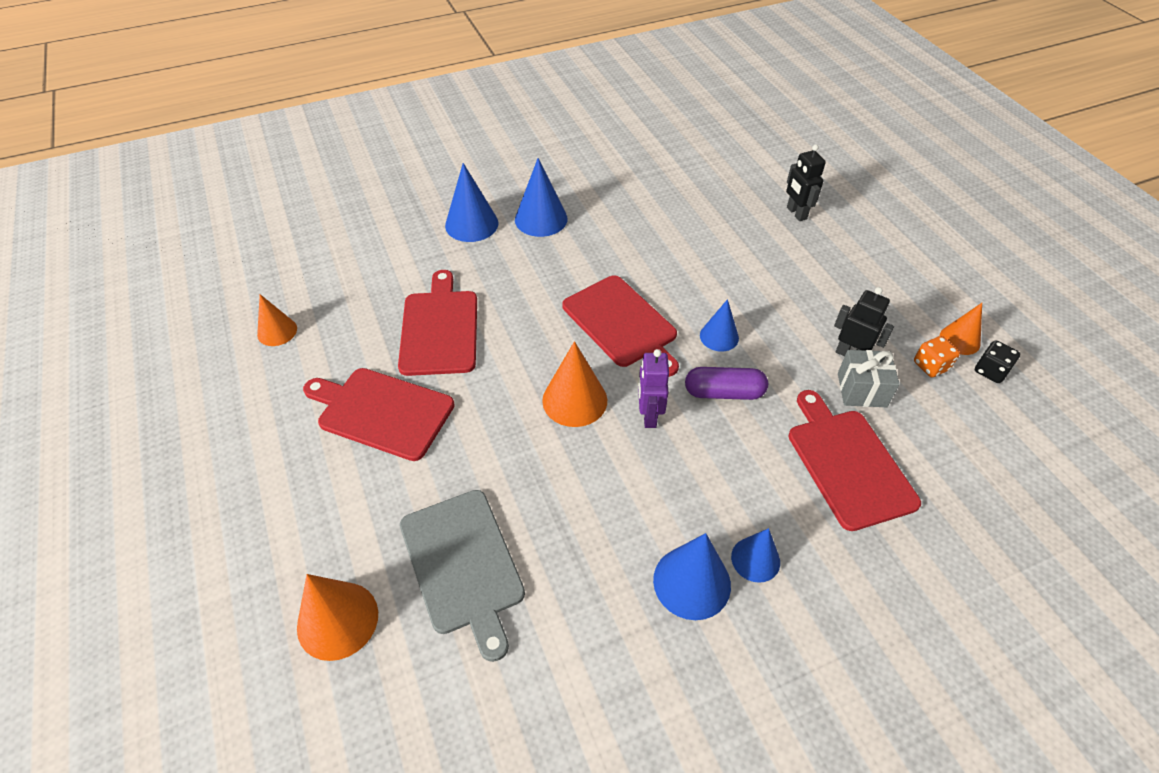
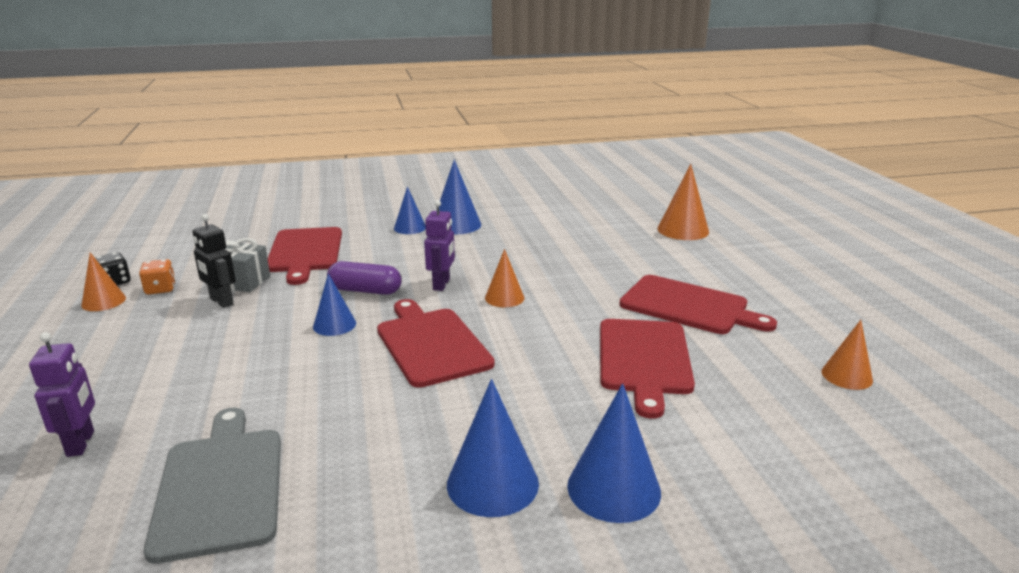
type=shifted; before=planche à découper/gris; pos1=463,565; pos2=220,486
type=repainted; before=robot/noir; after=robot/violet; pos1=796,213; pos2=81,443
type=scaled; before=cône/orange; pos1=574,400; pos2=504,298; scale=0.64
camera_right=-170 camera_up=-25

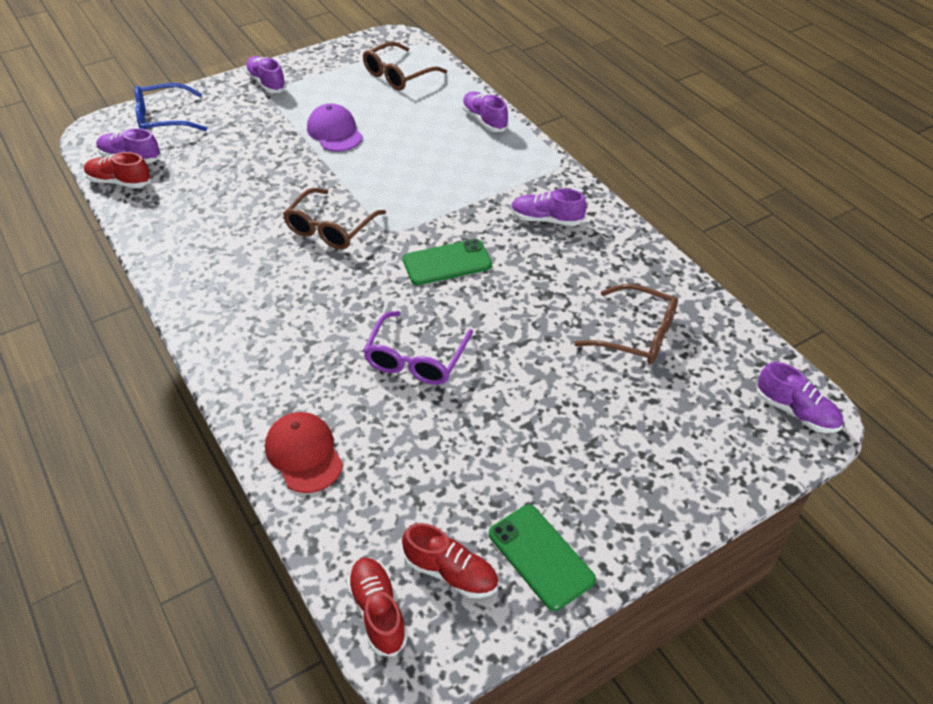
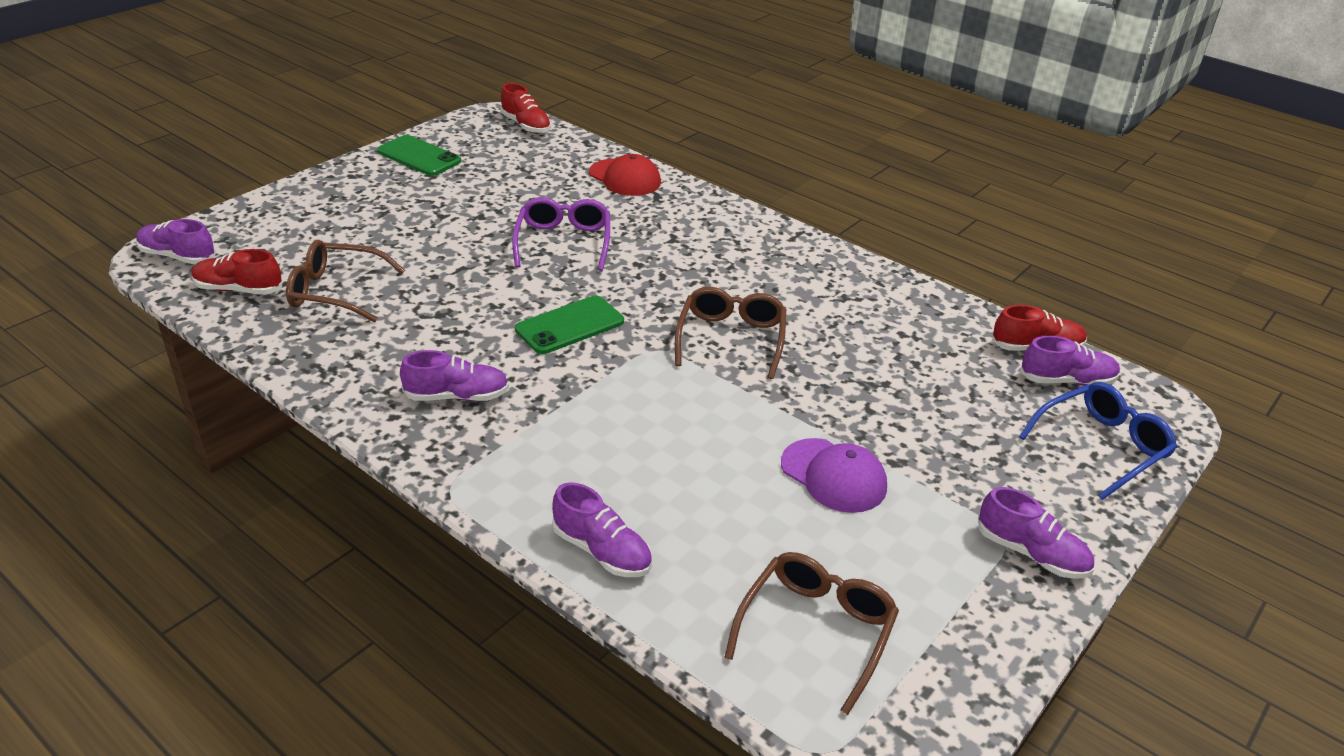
type=shifted; before=chaussure/rouge; pos1=451,572; pos2=239,289
camera_right=160 camera_up=-10

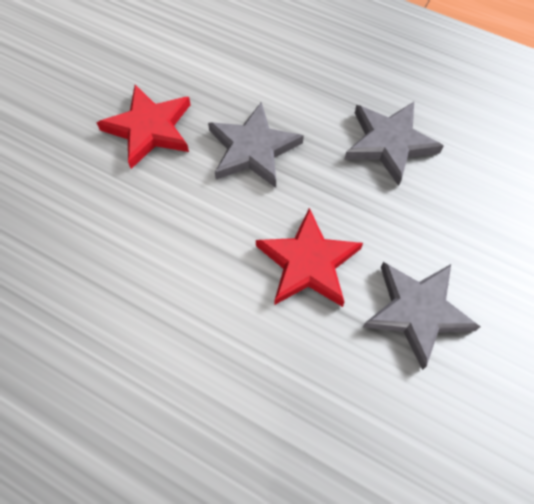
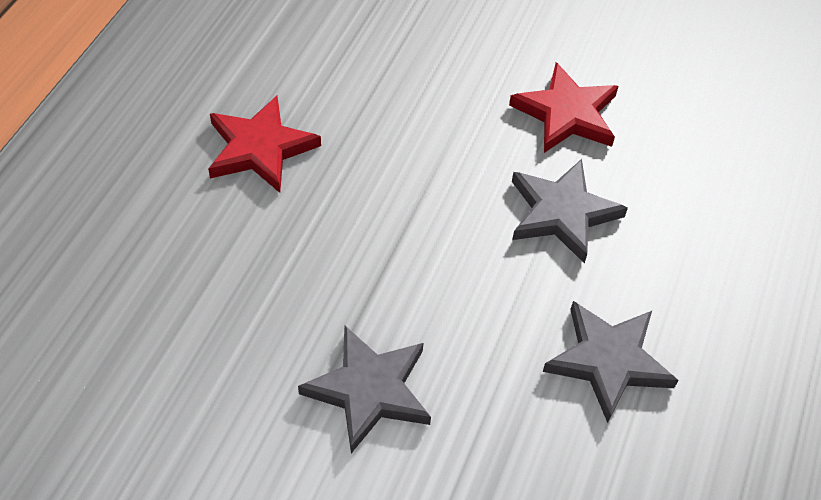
type=shifted; before=étoile/rouge; pos1=308,263; pos2=260,148
camera_right=80 camera_up=-10

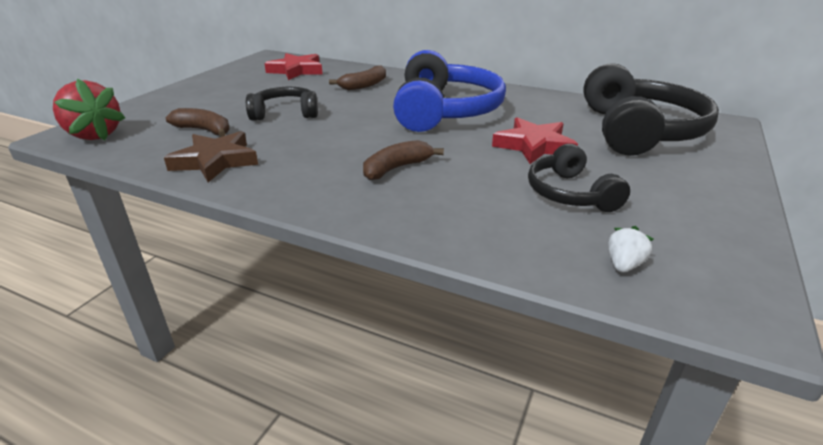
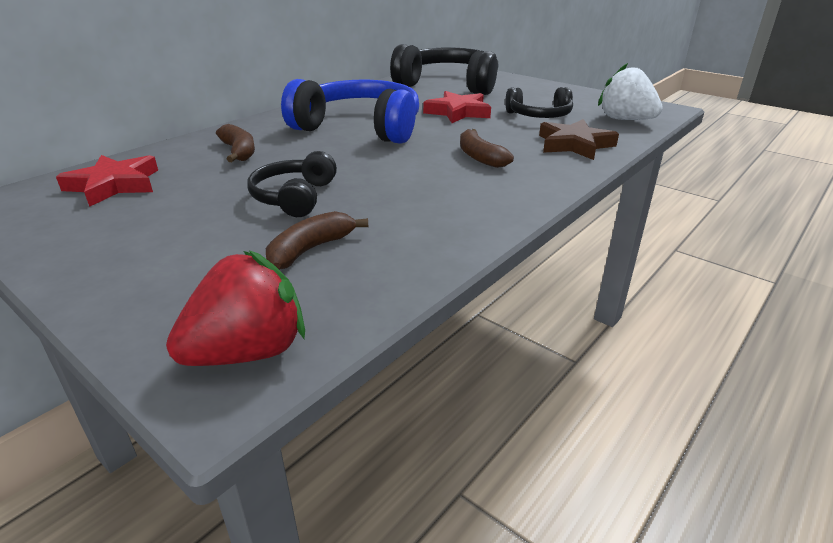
type=shifted; before=étoile/marron; pos1=215,161; pos2=574,144
type=scaled; before=fraise/blanc; pos1=623,265; pos2=625,120; scale=2.11
camera_right=-75 camera_up=0

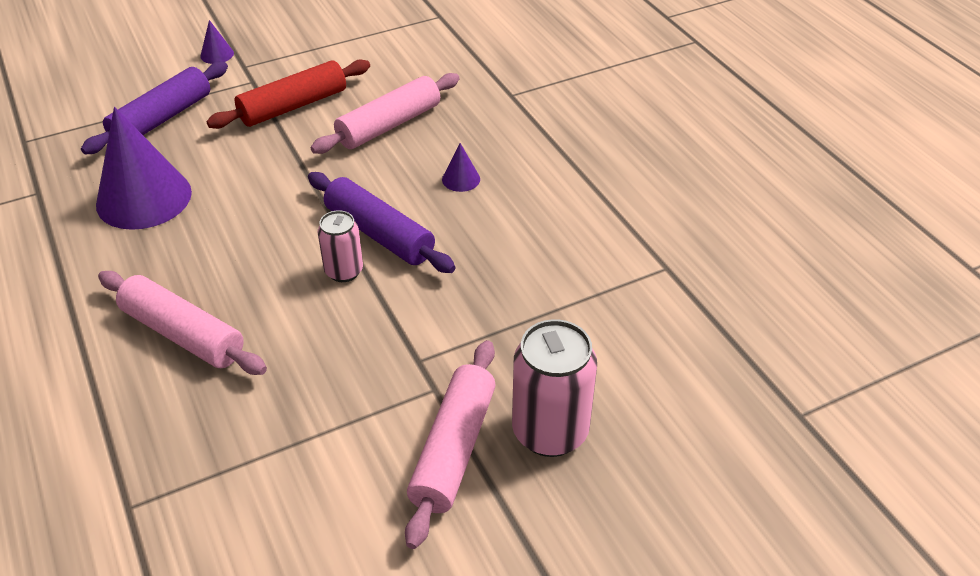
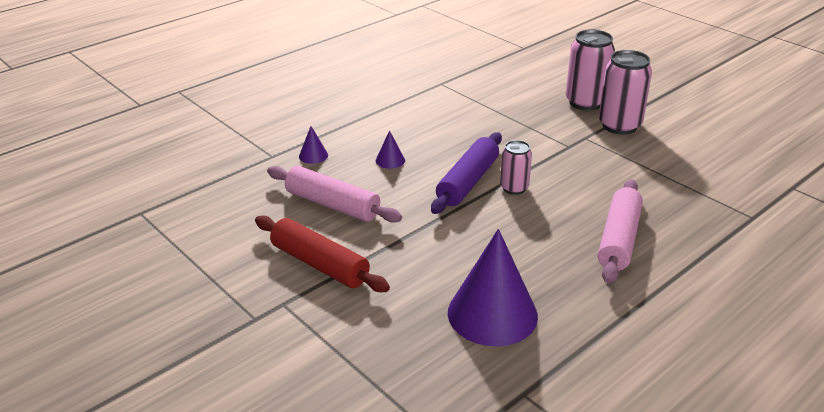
type=gone; before=rouleau à pâtisserie/violet; pos1=162,119
type=shifted; before=cône/violet; pos1=217,54; pos2=313,155
type=swapped; before=rouleau à pâtisserie/rose; after=canette/rose; pos1=454,449; pos2=619,125
camera_right=-105 camera_up=-10

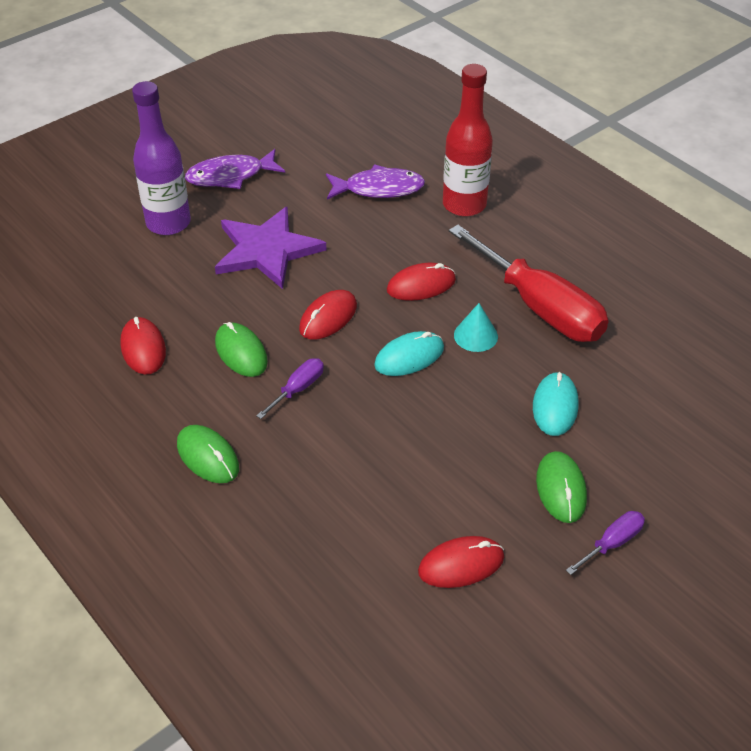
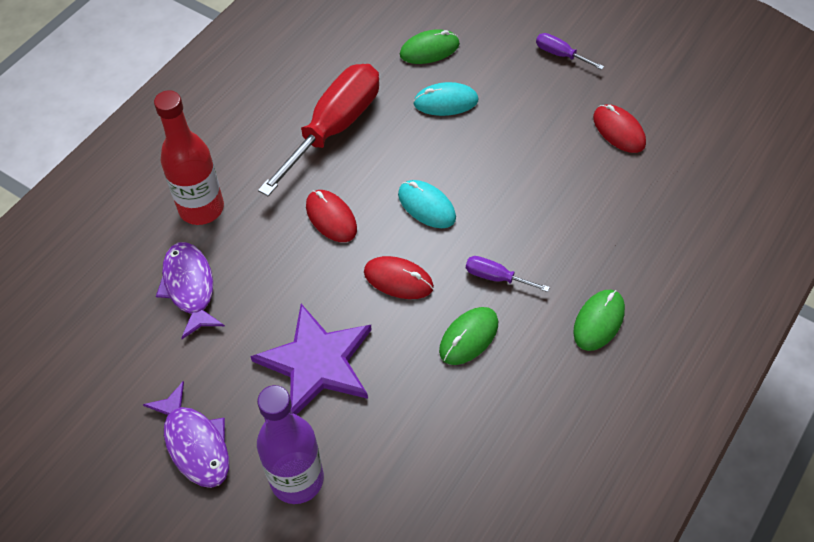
type=gone; before=souris/rouge; pos1=143,348
type=gone; before=cône/turquoise; pos1=475,335
type=shifted; before=souris/vert; pos1=561,489; pos2=429,49
camera_right=-105 camera_up=10

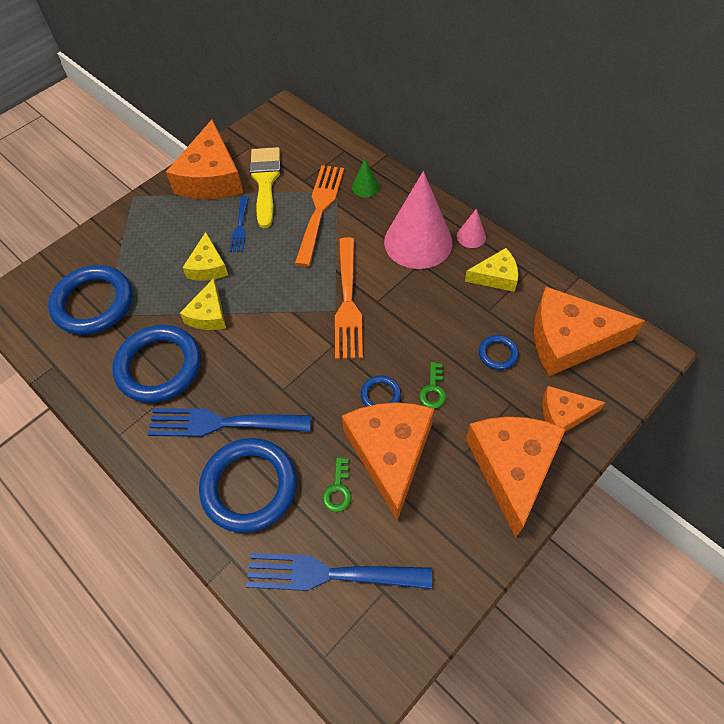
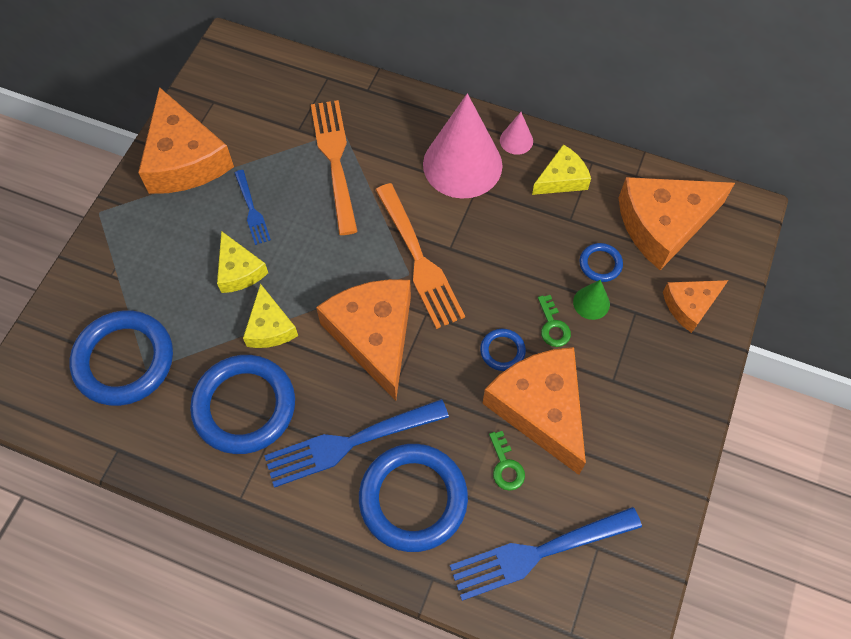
type=gone; before=pinceau/jaune; pos1=265,181
type=shifted; before=cône/vert; pos1=365,187; pos2=591,303
type=shifted; before=fromage/orange; pos1=512,468; pos2=374,336
camera_right=-25 camera_up=5

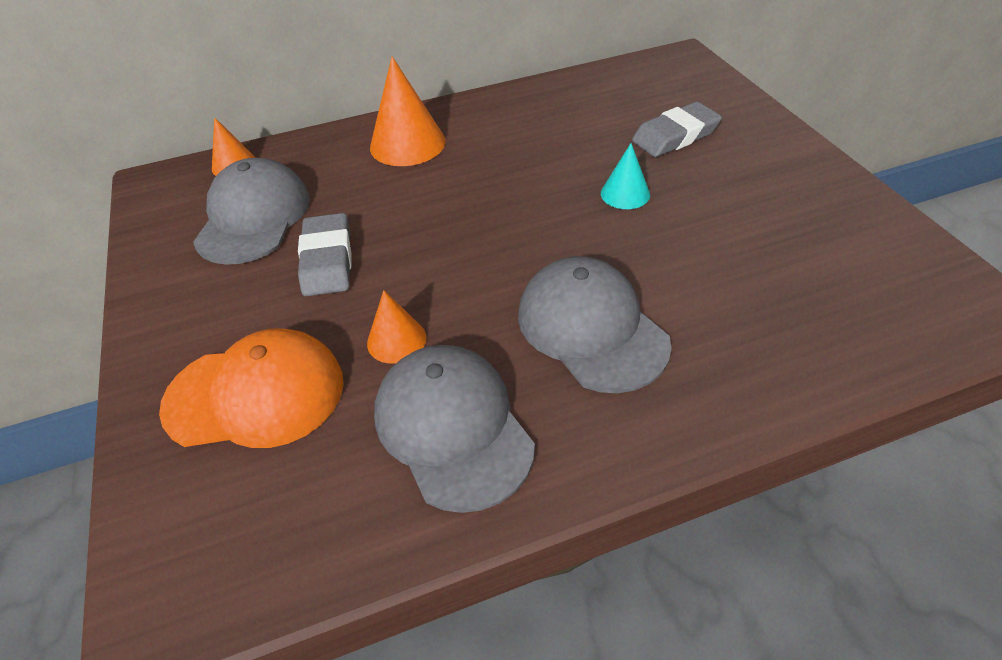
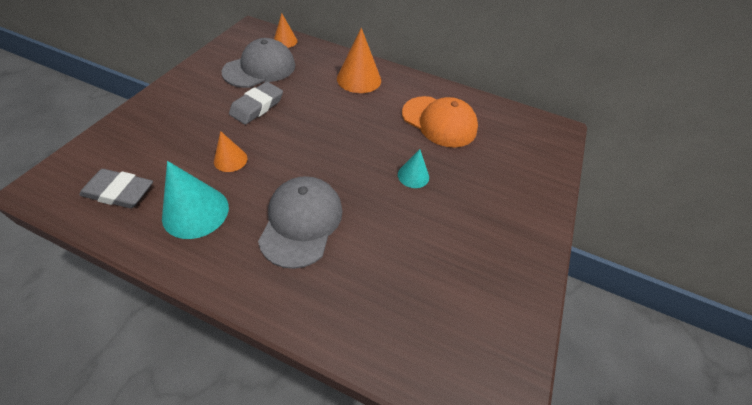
type=shifted; before=casquette/orange; pos1=255,394; pos2=439,121
type=shifted; before=gomme/gris; pos1=675,136; pos2=119,192
type=swapped; before=casquette/gris; after=cône/turquoise; pos1=453,427; pos2=195,212
camera_right=35 camera_up=5

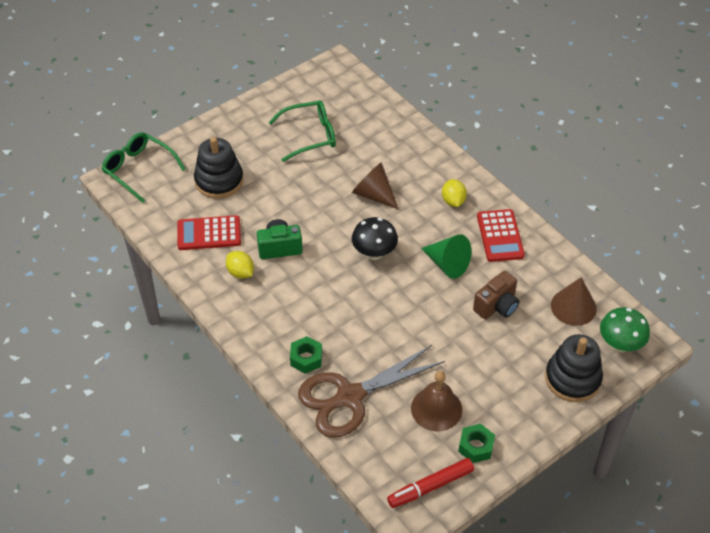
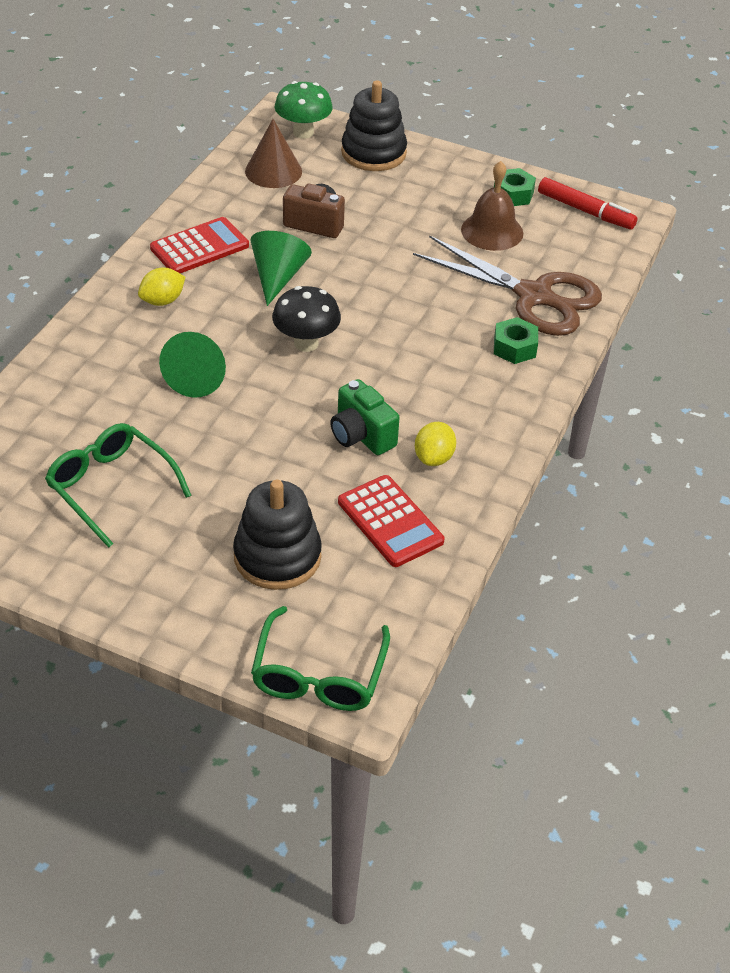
type=repainted; before=cône/marron; after=cône/vert; pos1=373,194; pos2=198,377
camera_right=-120 camera_up=-5

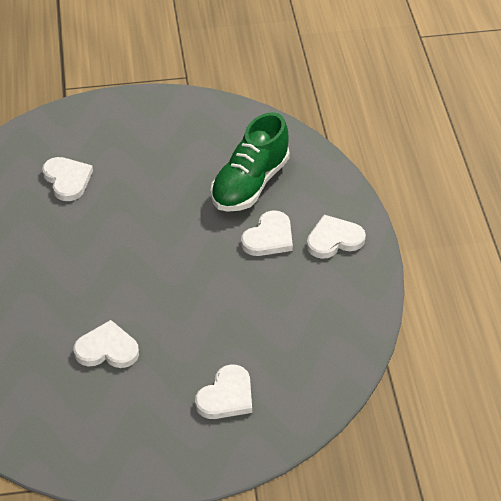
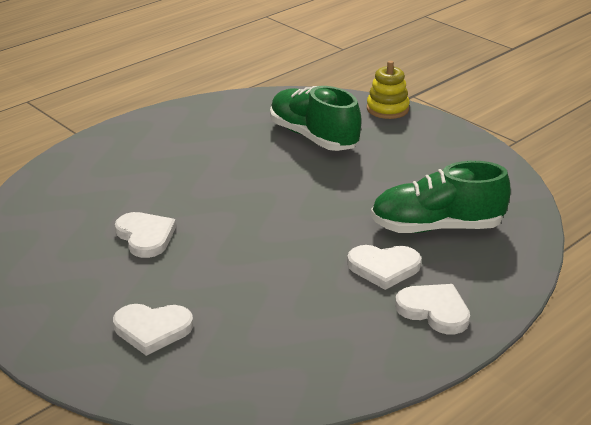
type=new; after=jouet à empiler/jaune; pos2=387,109
type=swapped; before=cœur/blanc; after=chaussure/vert; pos1=67,180; pos2=313,137
camera_right=55 camera_up=-15

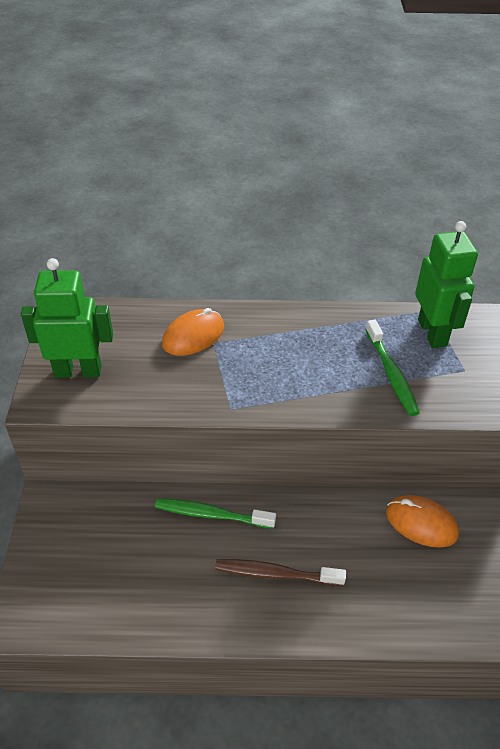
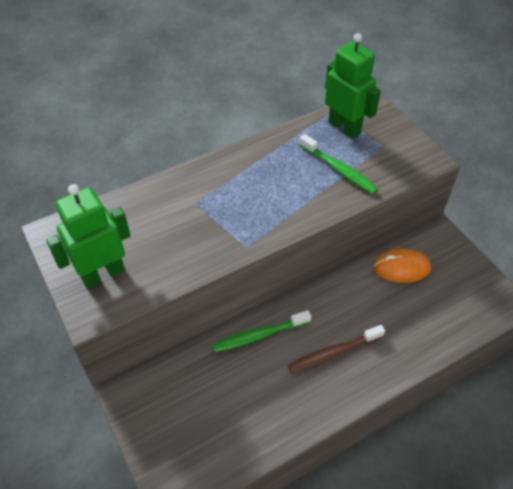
type=gone; before=souris/orange; pos1=193,336
camera_right=-30 camera_up=5

